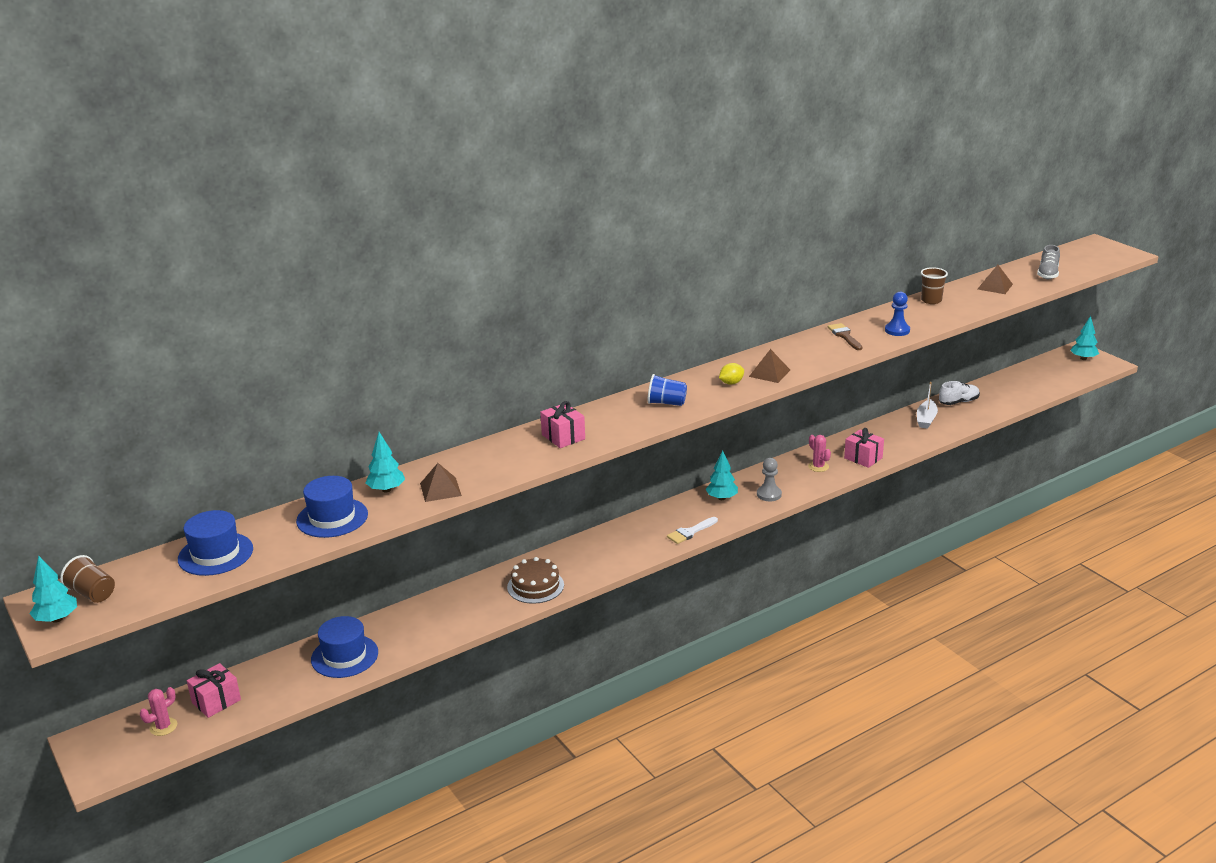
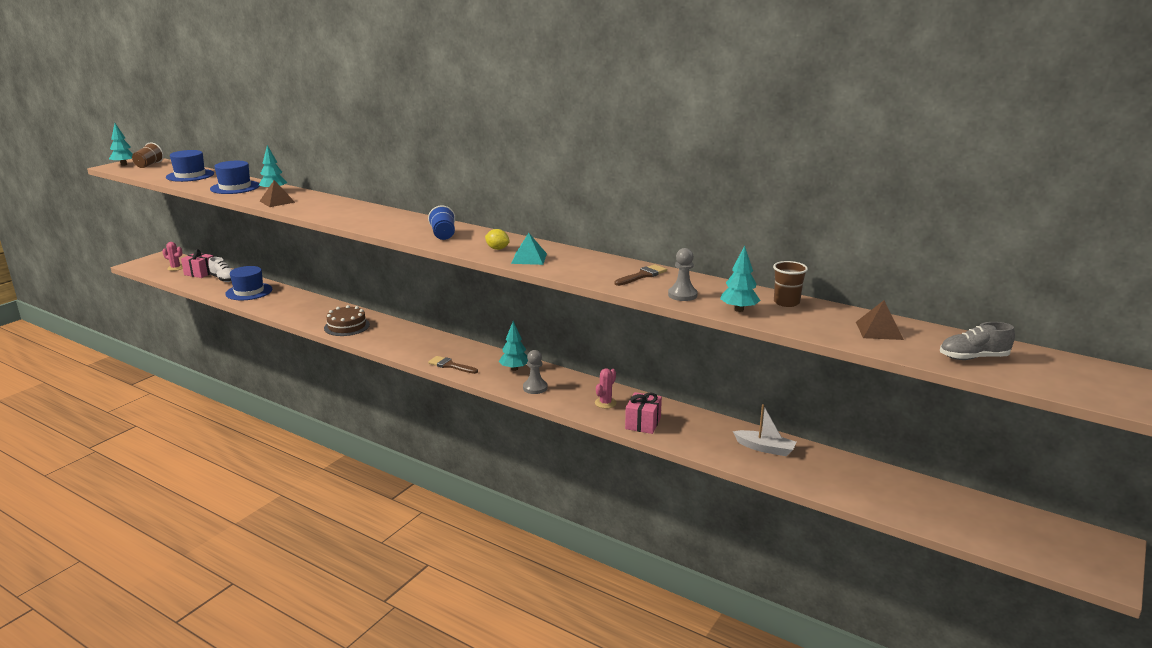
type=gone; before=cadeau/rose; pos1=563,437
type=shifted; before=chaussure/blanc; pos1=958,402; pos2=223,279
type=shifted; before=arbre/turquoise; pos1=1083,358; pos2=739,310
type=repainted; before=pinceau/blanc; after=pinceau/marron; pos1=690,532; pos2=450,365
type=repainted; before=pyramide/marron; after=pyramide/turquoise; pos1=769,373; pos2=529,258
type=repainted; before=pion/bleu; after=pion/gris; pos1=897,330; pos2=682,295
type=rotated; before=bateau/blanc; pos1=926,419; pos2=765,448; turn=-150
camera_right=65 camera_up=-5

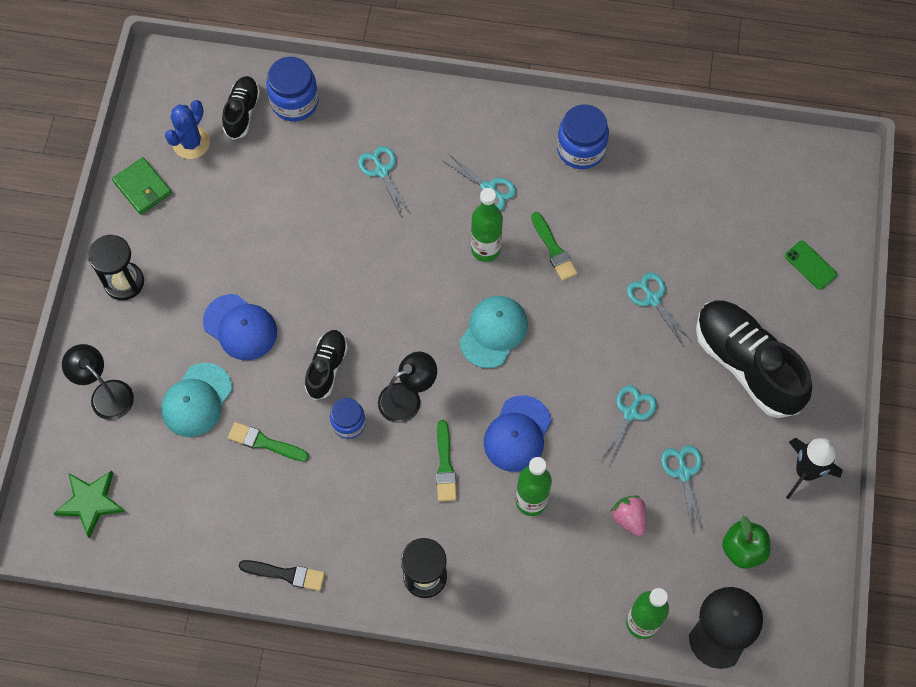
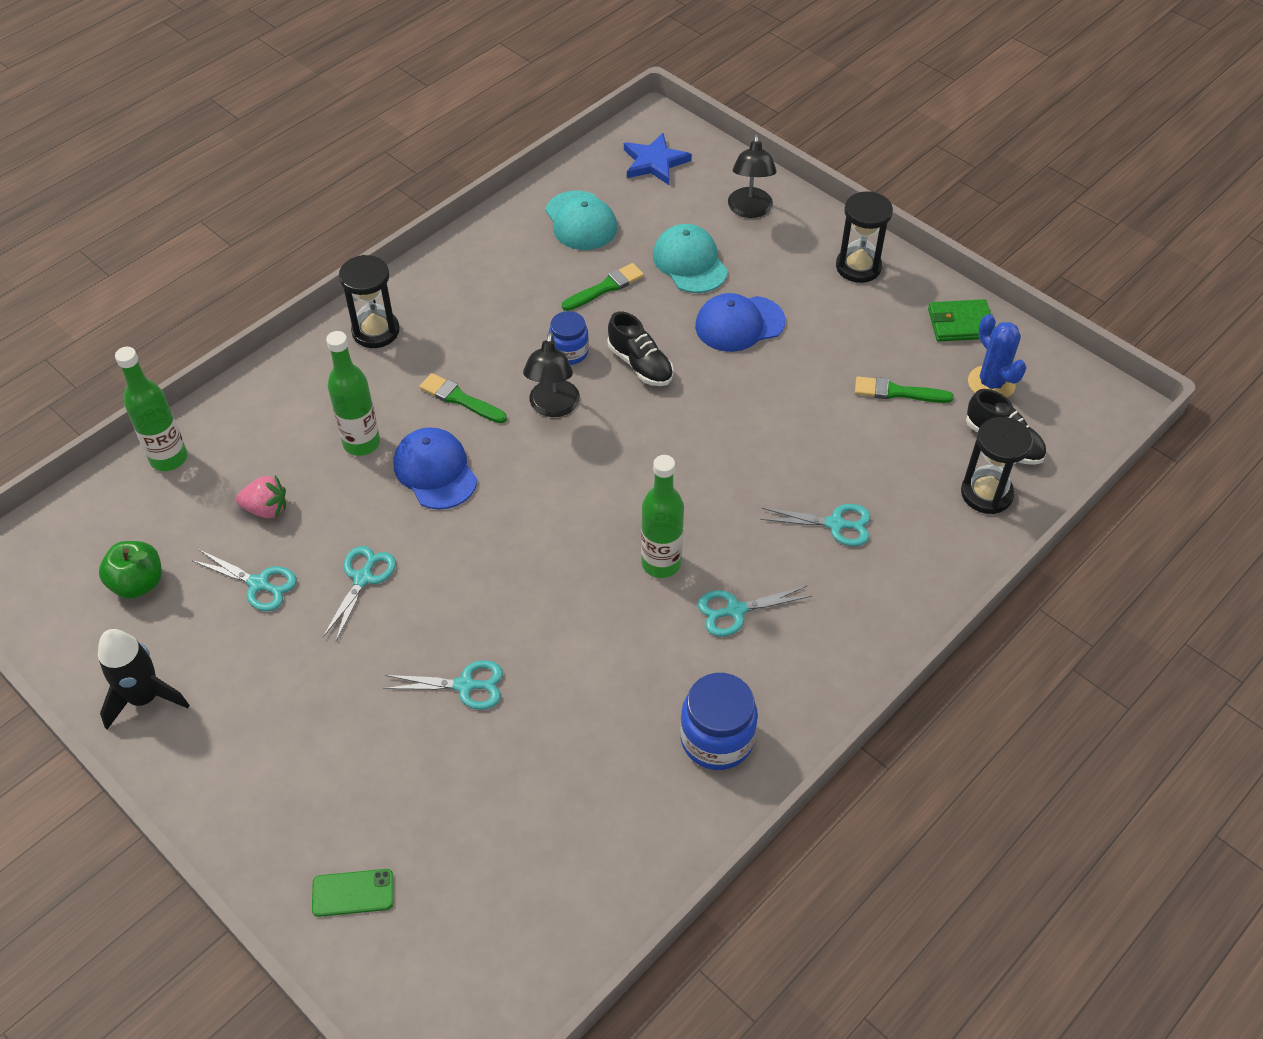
type=gone; before=pinceau/noir; pos1=286,574
type=gone; before=casquette/noir; pos1=725,627
type=gone; before=chaussure/noir; pos1=746,364
type=shifted; before=casquette/turquoise; pos1=493,332; pos2=581,221
type=shifted; before=pinceau/vert; pos1=553,249; pos2=897,392
type=swapped; before=bocal/bleu; after=sablier/noir; pos1=294,102; pos2=986,493
type=repainted; before=étoile/vert; after=étoile/bleu; pos1=91,502; pos2=654,162
type=rotated; before=lampe/noir; pos1=106,393; pos2=750,210; turn=105
type=rotated; before=ciseaux/turquoise; pos1=630,413; pos2=363,578; turn=-135
camera_right=125 camera_up=-15

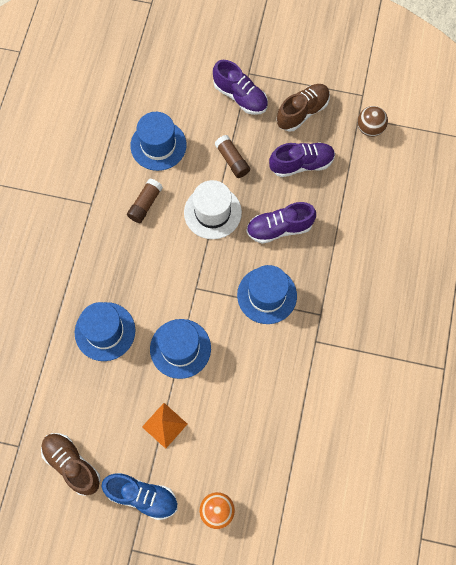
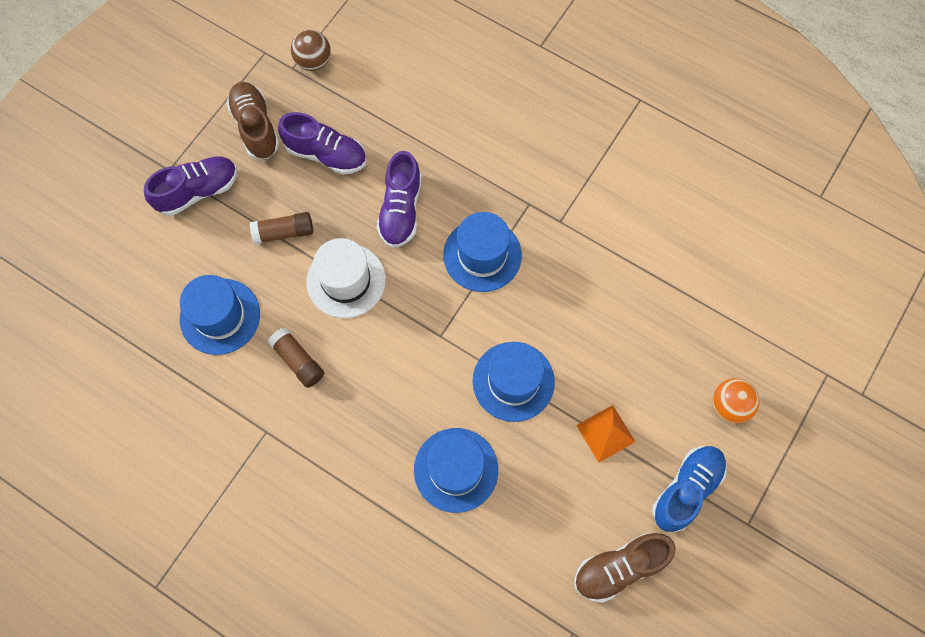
type=rotated; before=chaussure/violet; pos1=301,164; pos2=326,154; turn=105
camera_right=-70 camera_up=0

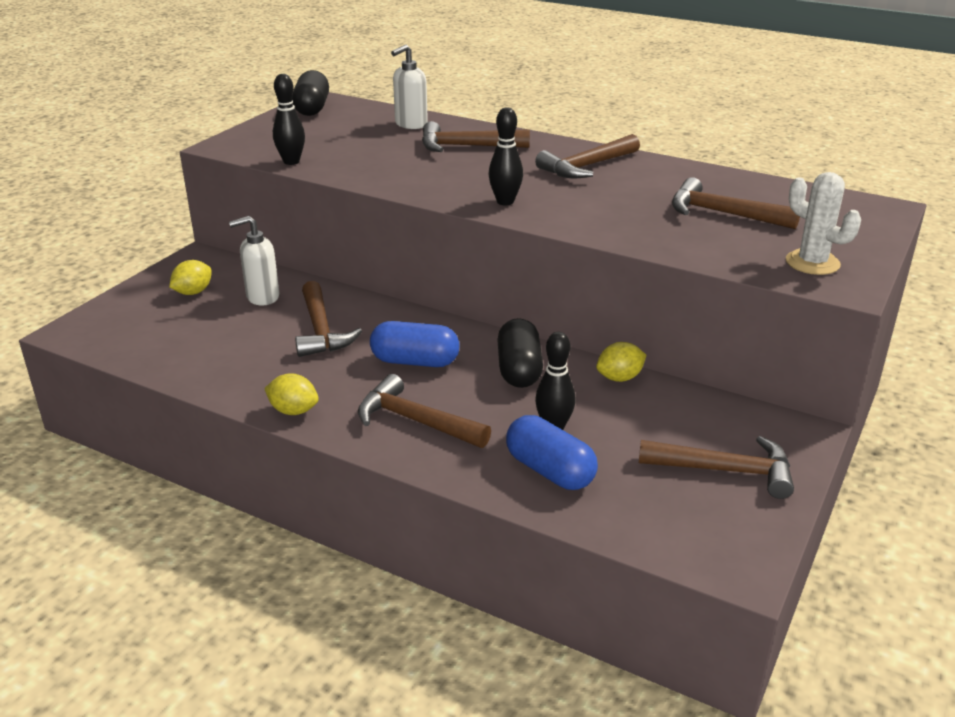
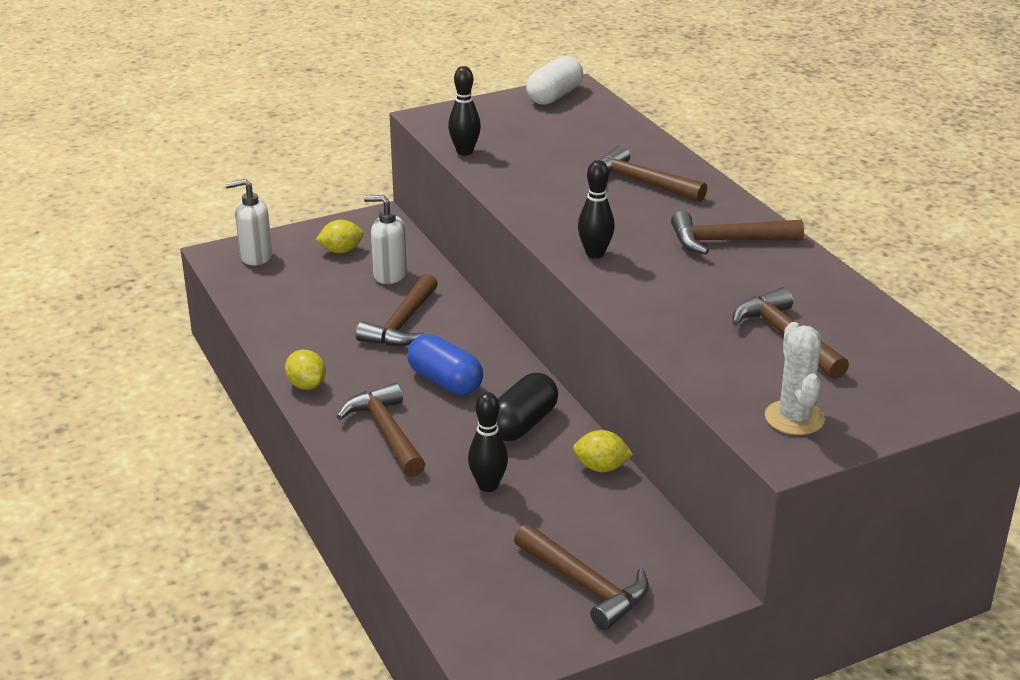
type=gone; before=gélule/bleu; pos1=550,471
type=shifted; before=distributeur de savon/blanc; pos1=410,124; pos2=255,257
type=repainted; before=gélule/noir; after=gélule/blanc; pos1=312,108; pos2=554,96
camera_right=35 camera_up=0

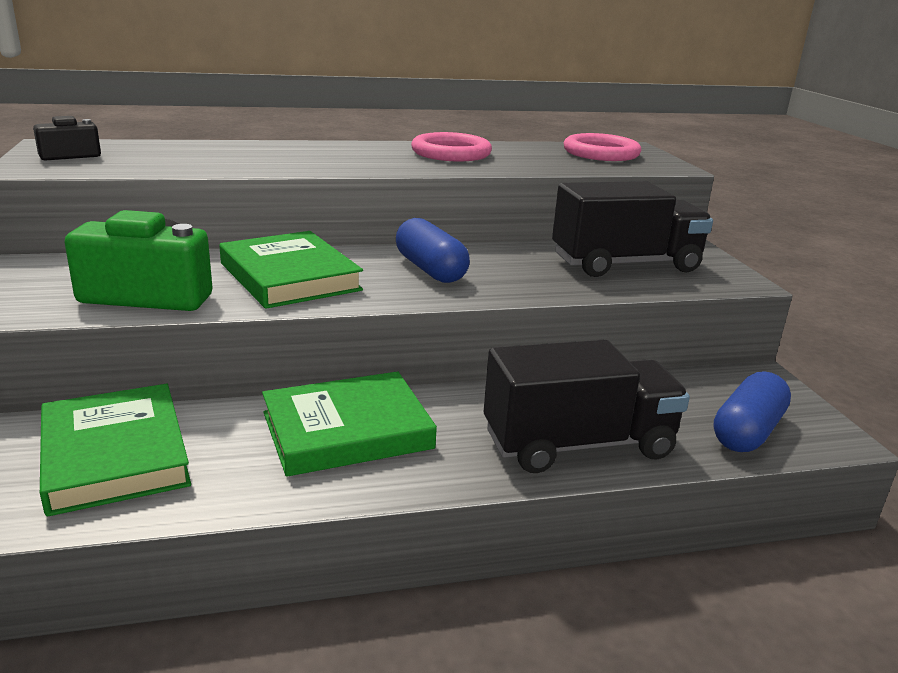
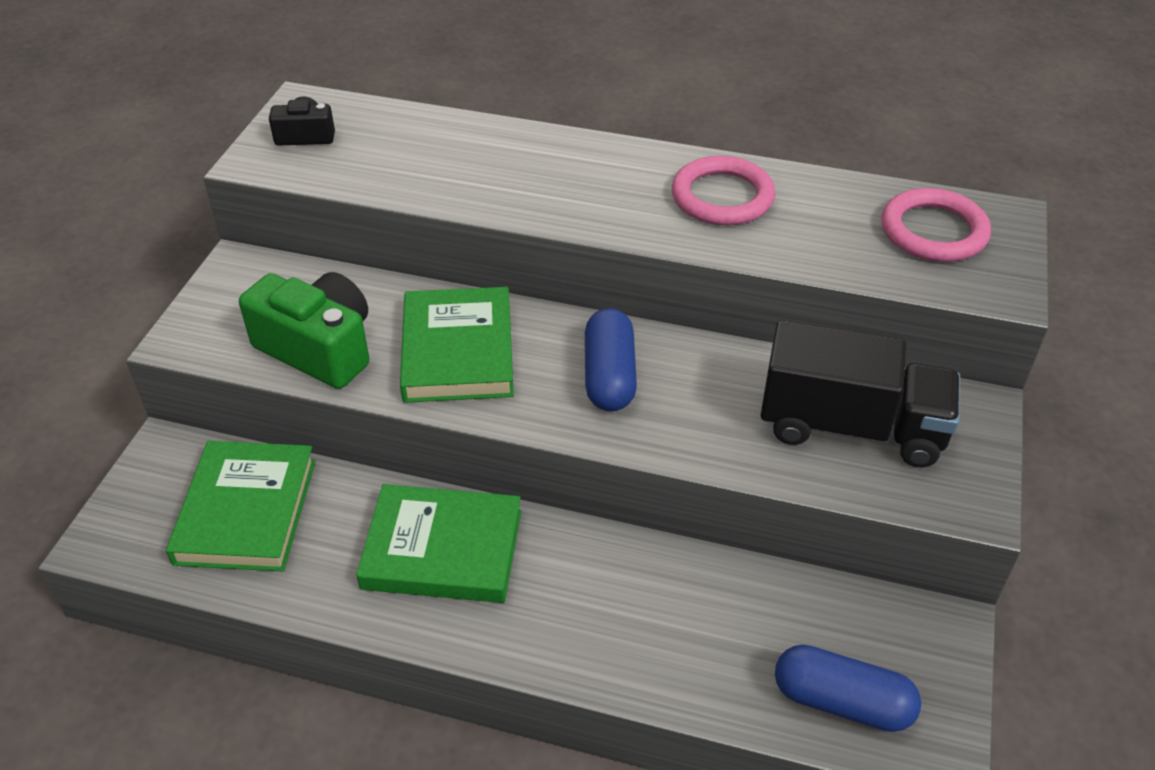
type=gone; before=camion/noir; pos1=578,444
type=rotated; before=gélule/bleu; pos1=747,431; pos2=842,702; turn=45
camera_right=30 camera_up=20

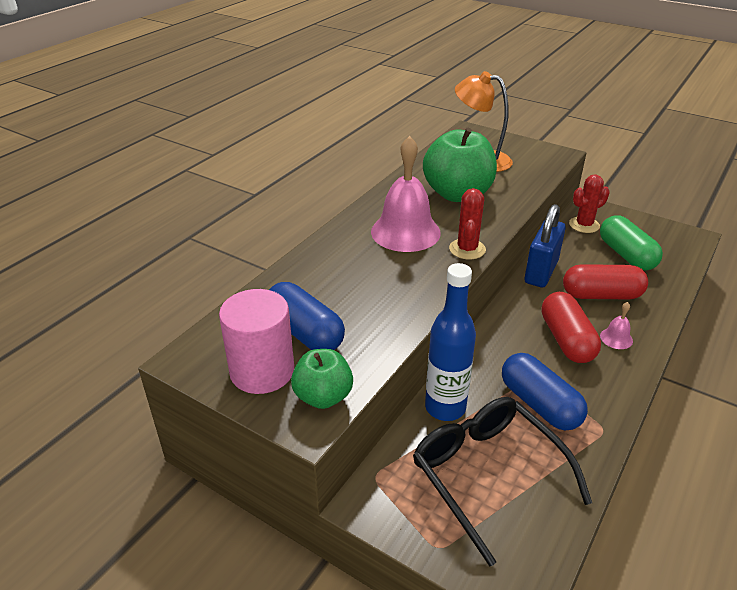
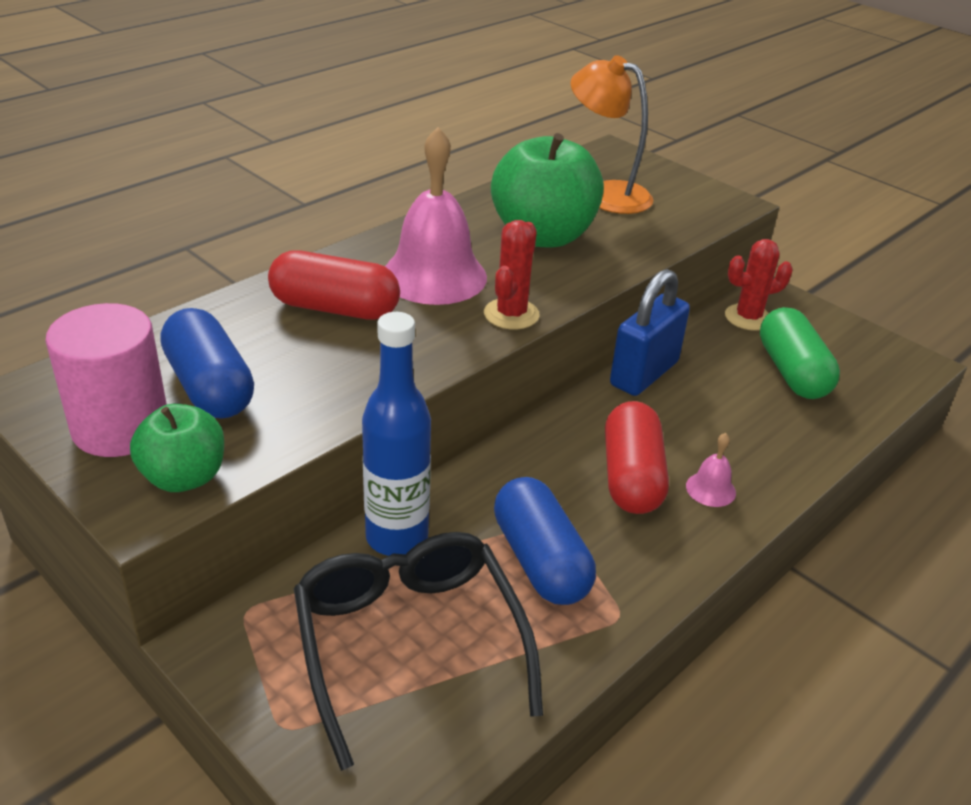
type=shifted; before=gélule/rouge; pos1=601,295; pos2=334,308
camera_right=10 camera_up=0

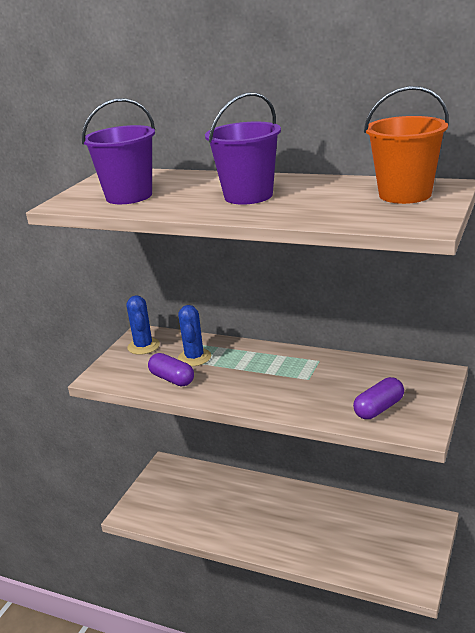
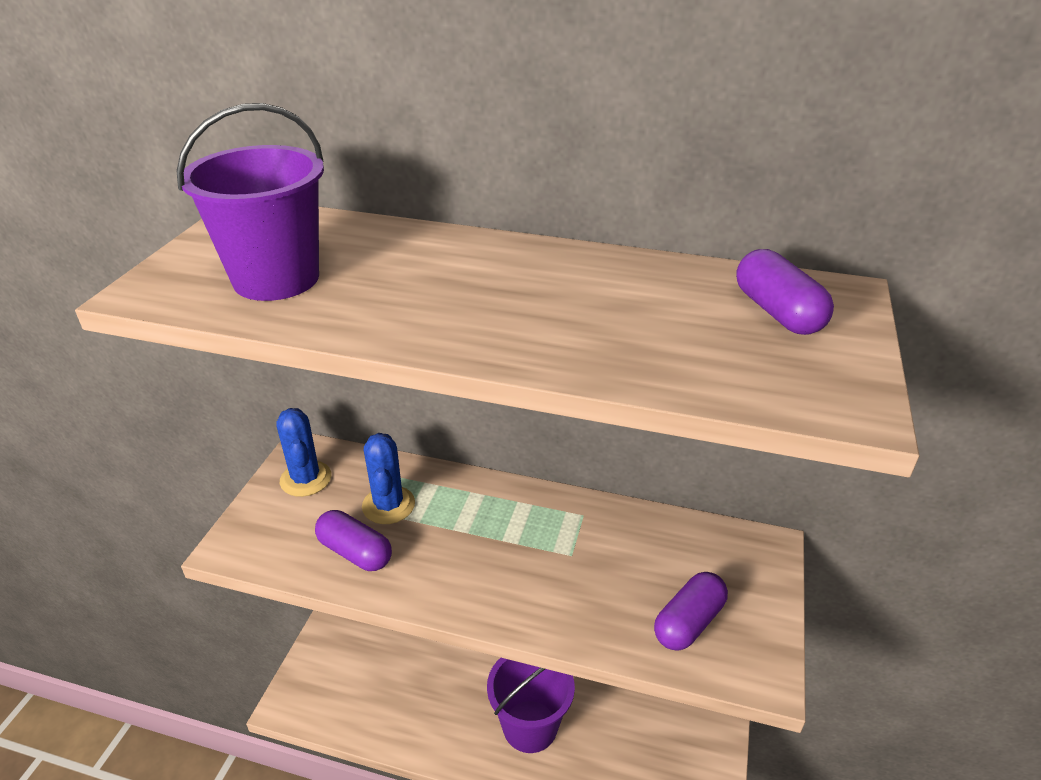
type=shifted; before=seau/violet; pos1=248,196; pos2=530,726
type=swapped; before=seau/orange; after=gélule/violet; pos1=405,194; pos2=777,312
camera_right=-10 camera_up=10

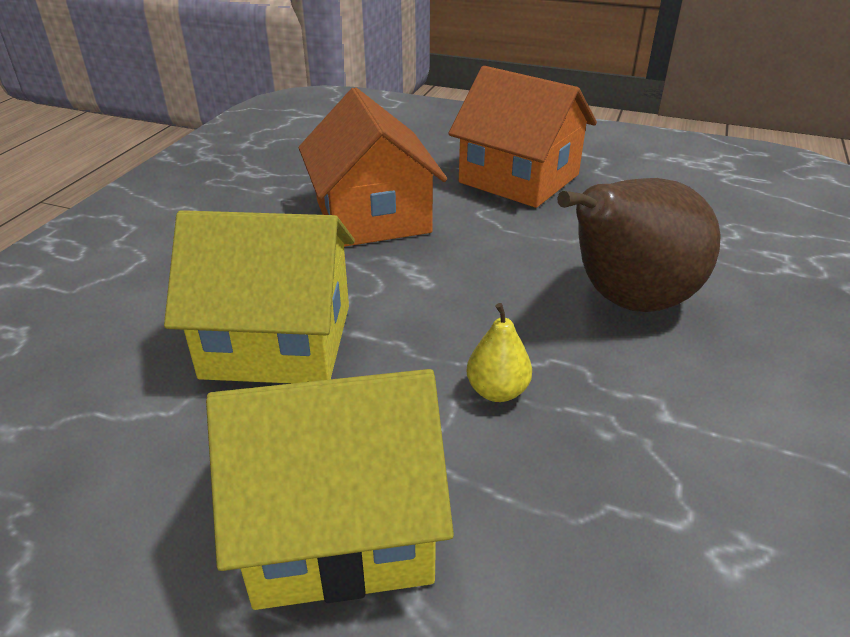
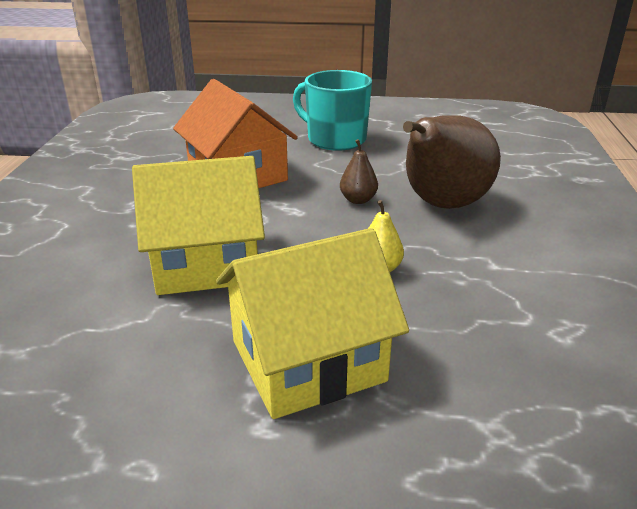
type=new; after=poire/marron; pos2=358,200
type=swapped; before=maison/orange; after=tasse/turquoise; pos1=519,178; pos2=335,139
camera_right=-15 camera_up=-5

